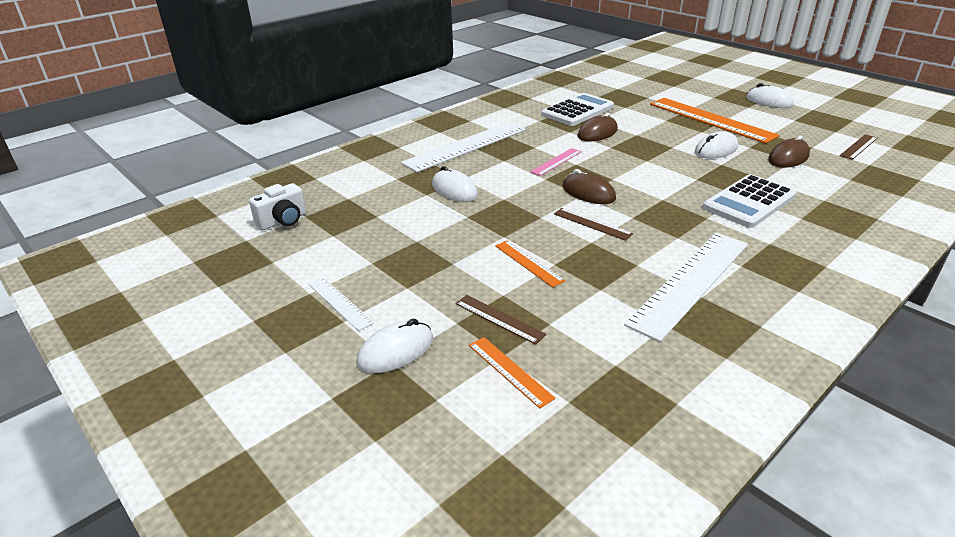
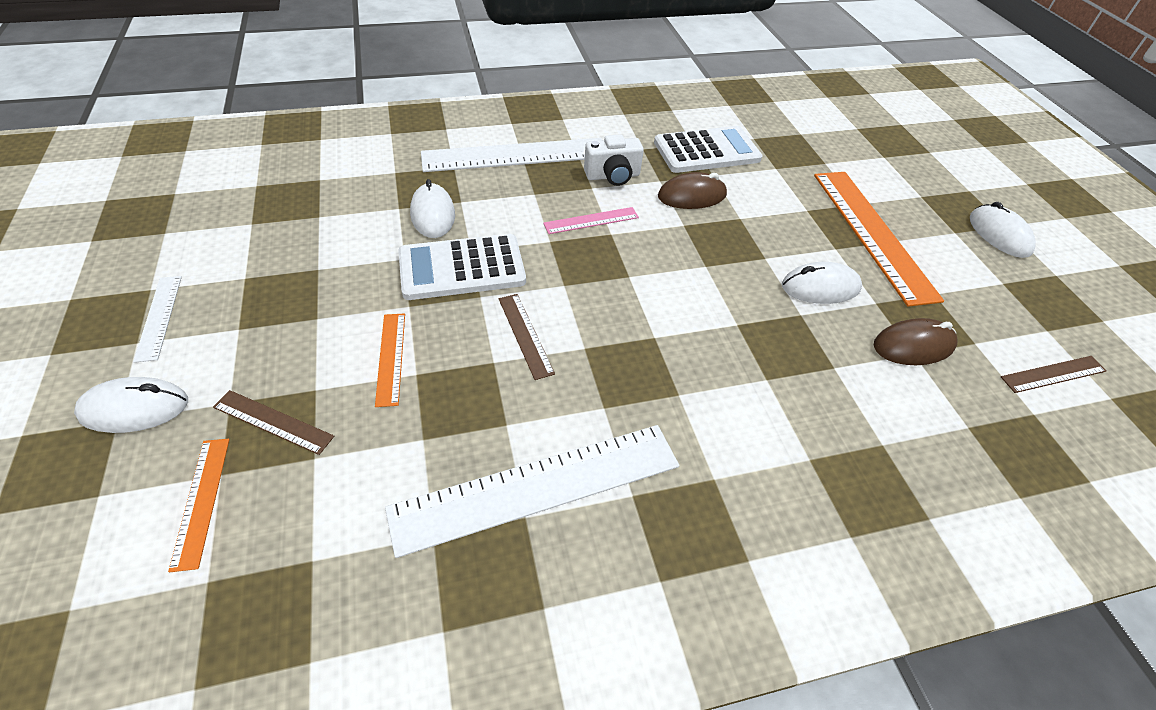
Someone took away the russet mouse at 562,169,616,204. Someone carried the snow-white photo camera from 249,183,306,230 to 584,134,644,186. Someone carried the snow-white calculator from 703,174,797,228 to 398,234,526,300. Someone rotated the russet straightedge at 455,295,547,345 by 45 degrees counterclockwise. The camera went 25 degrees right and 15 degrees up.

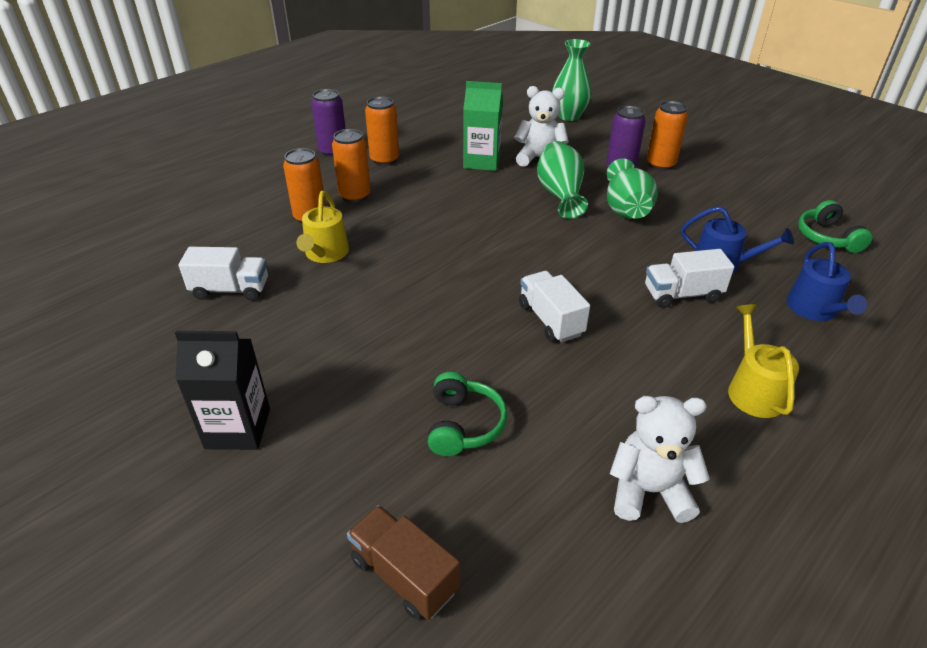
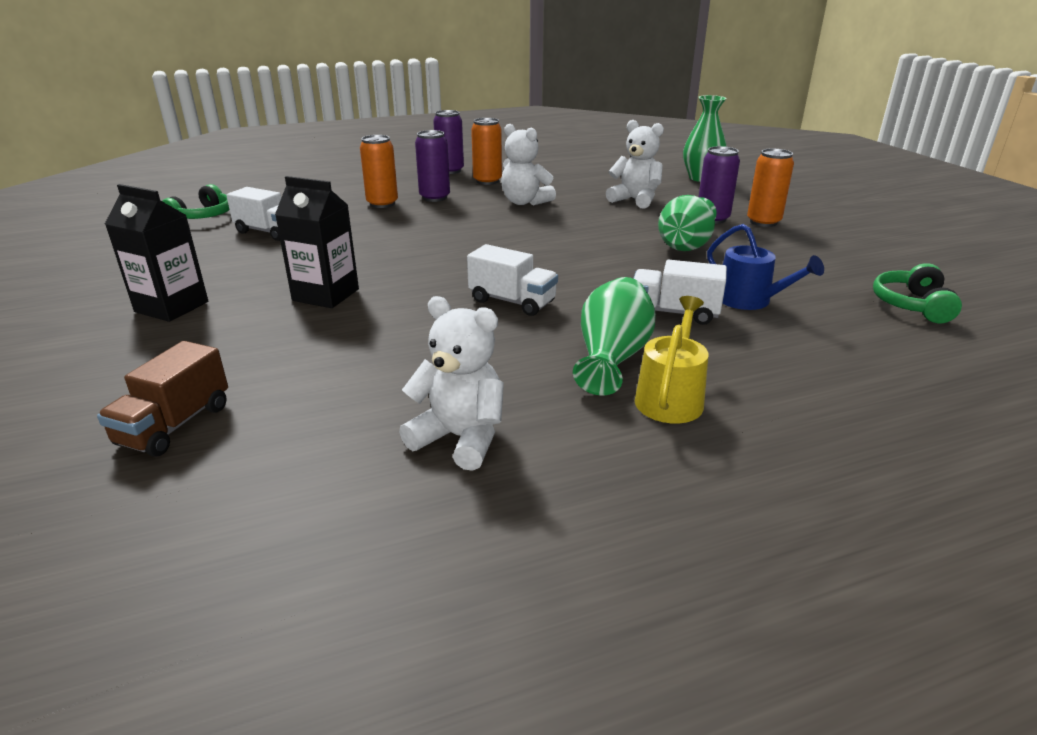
Someone took away the golden watering pot at 296,191,349,263. Someone took away the green juice carton at 463,81,503,171. Someone took away the blue watering pot at 787,242,867,321. Someone put down the jet-black juice carton at 275,176,359,308. Someone put down the snow-white teddy bear at 501,124,556,205. Someone carried the green over-ear headphones from 428,372,508,456 to 162,184,230,219. Someone carried the green tall vase from 537,141,588,219 to 573,277,656,395. Someone repainted the orange can at 332,129,371,203, which became the royal purple can at 415,130,450,202. Someone rotated the russet lorry at 347,505,460,621 by 135 degrees counterclockwise. Someone rotated the snow-white lorry at 519,271,590,342 by 120 degrees clockwise. The camera went 25 degrees right and 10 degrees down.

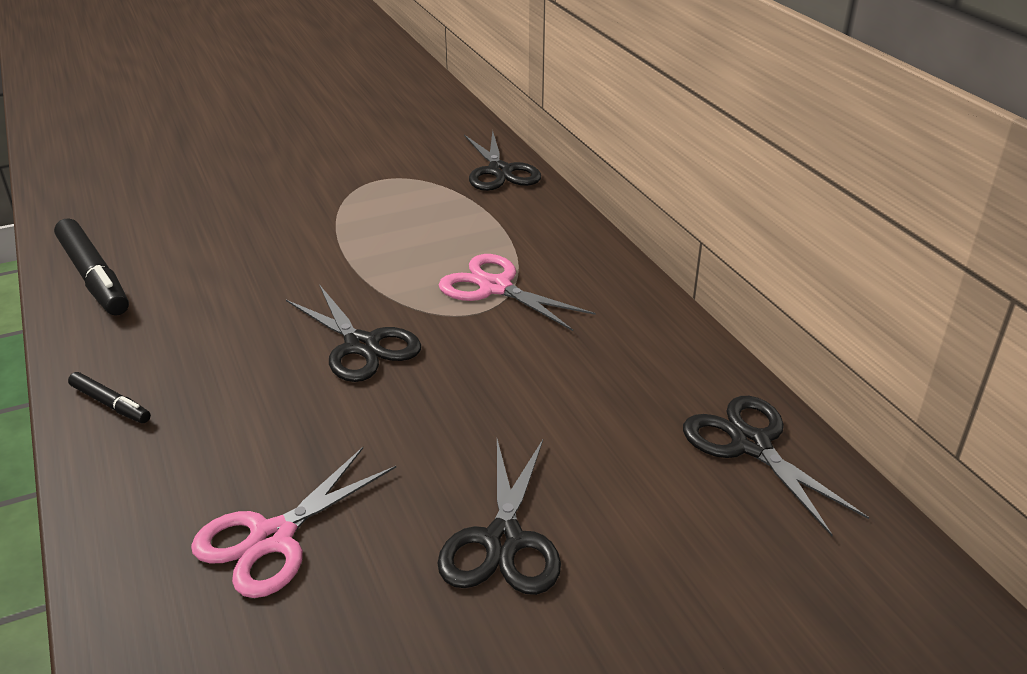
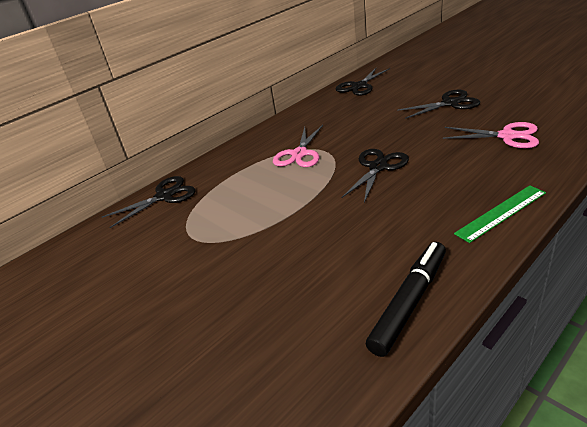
Someone swapped the jet-black felt pen at 68,372,151,423 for the green straightedge at 454,185,546,243. The camera went 105 degrees left and 0 degrees up.

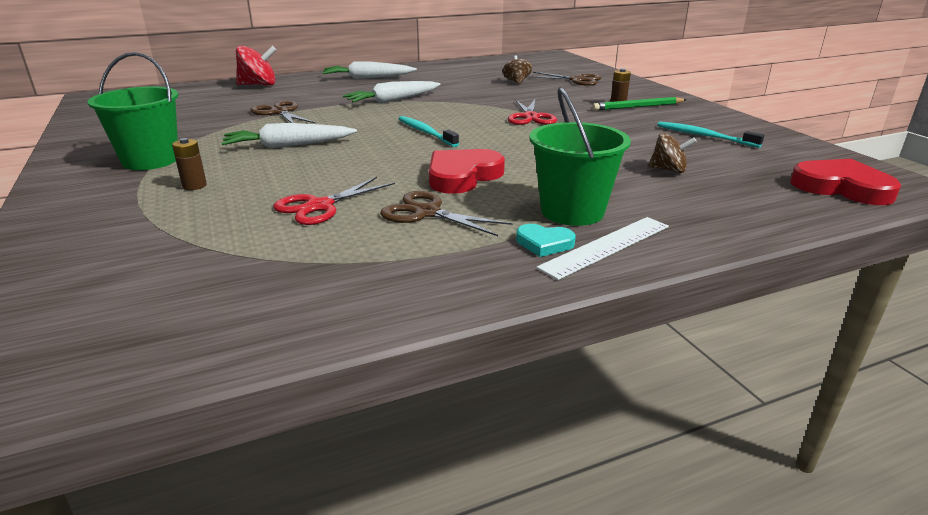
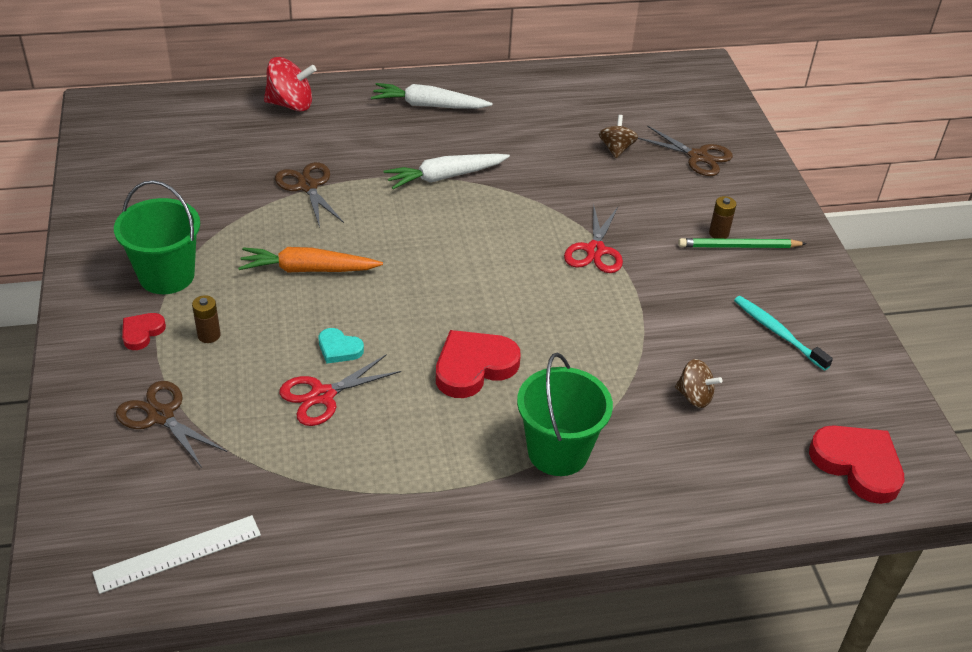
Someone took away the teal dental brush at 398,116,459,147. Someone put down the red heart shape at 122,313,166,350. Someone carried the russet pair of scissors from 380,191,513,236 to 116,381,227,468. Someone carried the teal heart shape from 516,224,576,257 to 319,328,364,364. Someone carried the snow-white straightedge from 536,217,669,280 to 92,515,261,594. Someone repainted the snow-white toy carrot at 221,123,357,148, which became the orange toy carrot at 238,247,383,272. The camera went 10 degrees right and 15 degrees up.

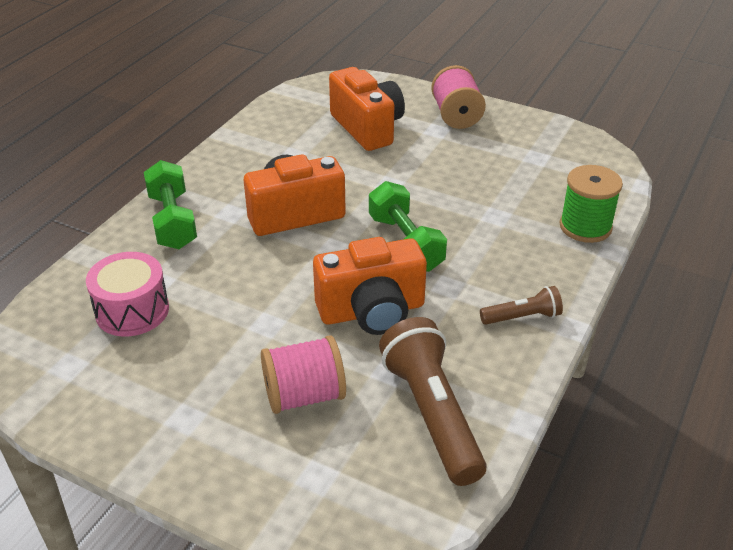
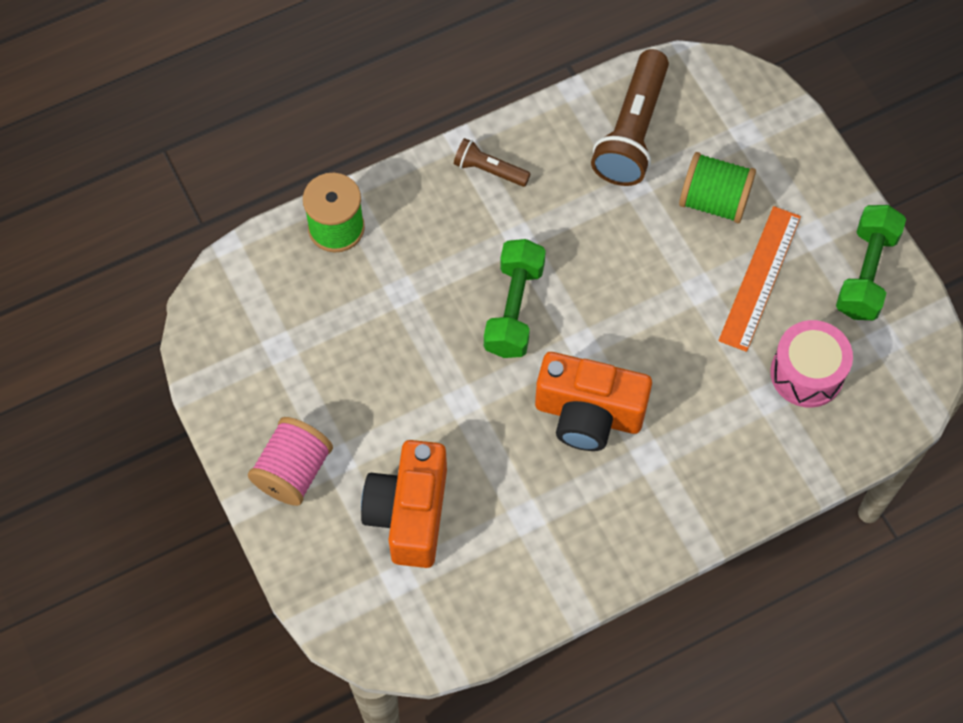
Someone took away the orange photo camera at 313,237,427,335. Someone put down the orange straightedge at 718,206,801,352. Someone carried the green hand weight from 144,160,197,249 to 836,205,906,320. Someone repainted the pink reel of thread at 261,335,346,414, which became the green reel of thread at 679,152,756,223. The camera went 145 degrees left and 25 degrees up.

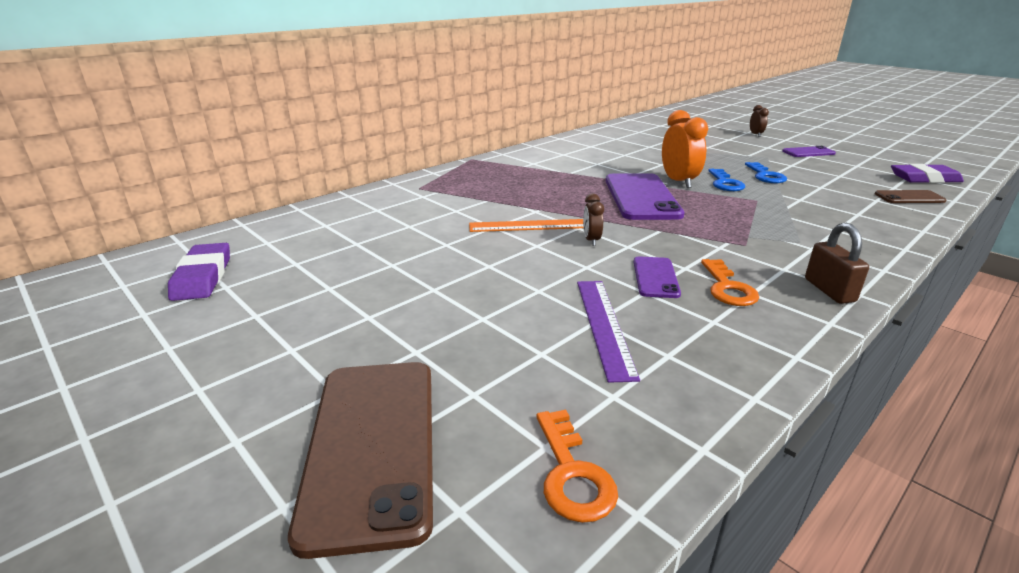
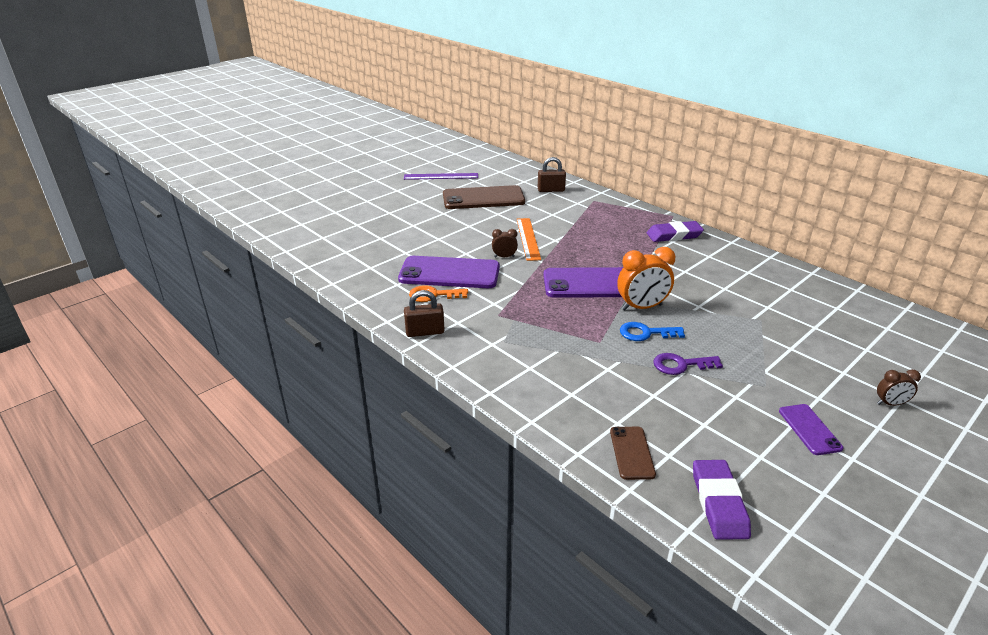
Someone took away the orange key at 536,410,618,523. Someone put down the russet small lock at 538,157,566,192. Someone carried the royal purple eraser from 168,243,230,301 to 647,221,704,242. Someone carried the russet mobile phone from 288,362,433,559 to 443,185,525,209. Someone carried the royal purple straightedge from 577,281,640,383 to 404,173,478,180. Someone repainted the blue key at 745,162,787,183, which became the royal purple key at 653,353,723,375. Someone scaled the royal purple mobile phone at 633,256,681,298 by 1.99. The camera went 90 degrees right and 5 degrees up.

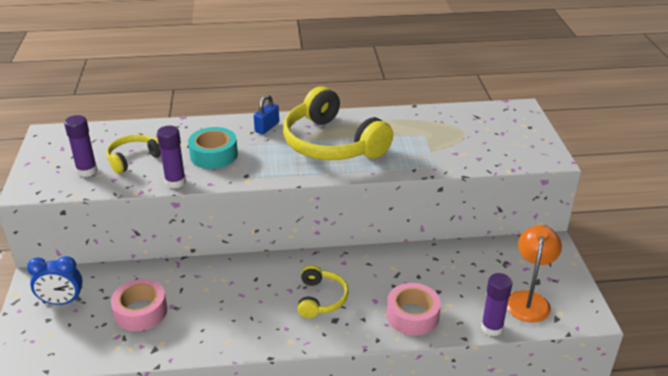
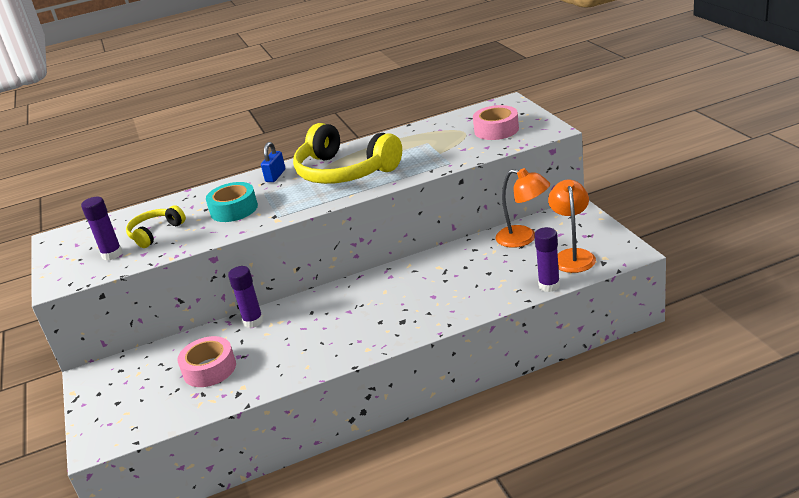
Someone took away the blue clock at 27,256,83,305. Someone took away the golden over-ear headphones at 298,265,349,318. Someone put down the orange reading lamp at 496,168,550,248. Someone carried the royal purple stick of glue from 157,126,186,189 to 228,266,263,328. Someone carried the pink sticky tape from 387,283,441,336 to 473,105,519,140. The camera went 10 degrees left and 5 degrees down.

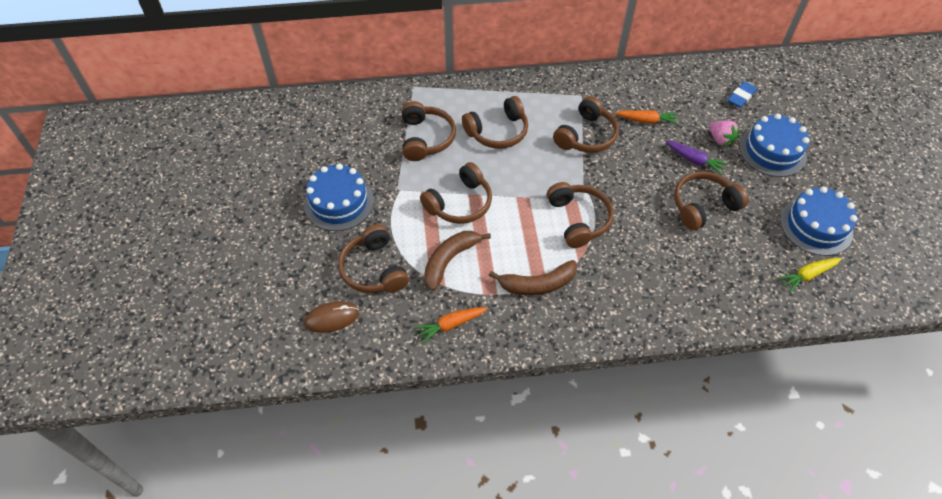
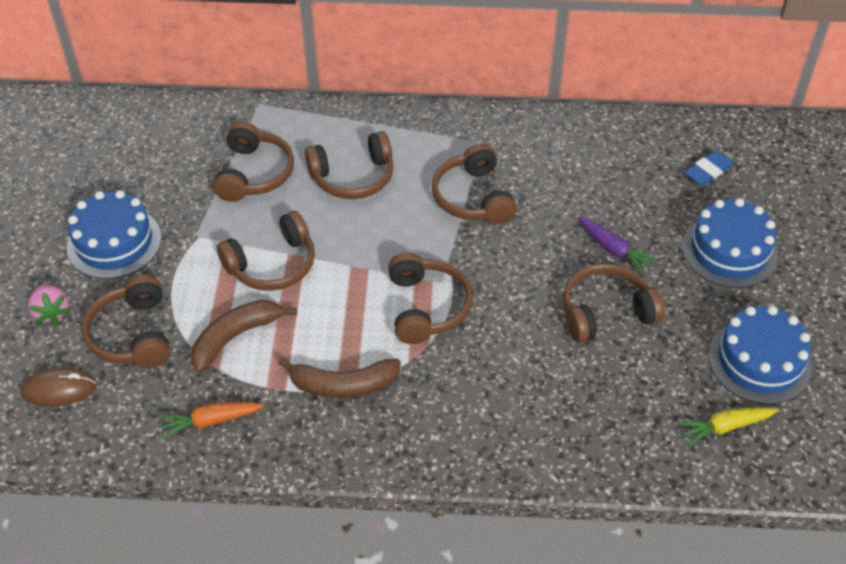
Someone took away the orange toy carrot at 615,110,679,125. Someone carried the pink strawberry from 709,121,740,146 to 28,284,70,324. Someone rotated the russet over-ear headphones at 553,96,619,153 by 120 degrees clockwise. The camera went 10 degrees right and 5 degrees down.

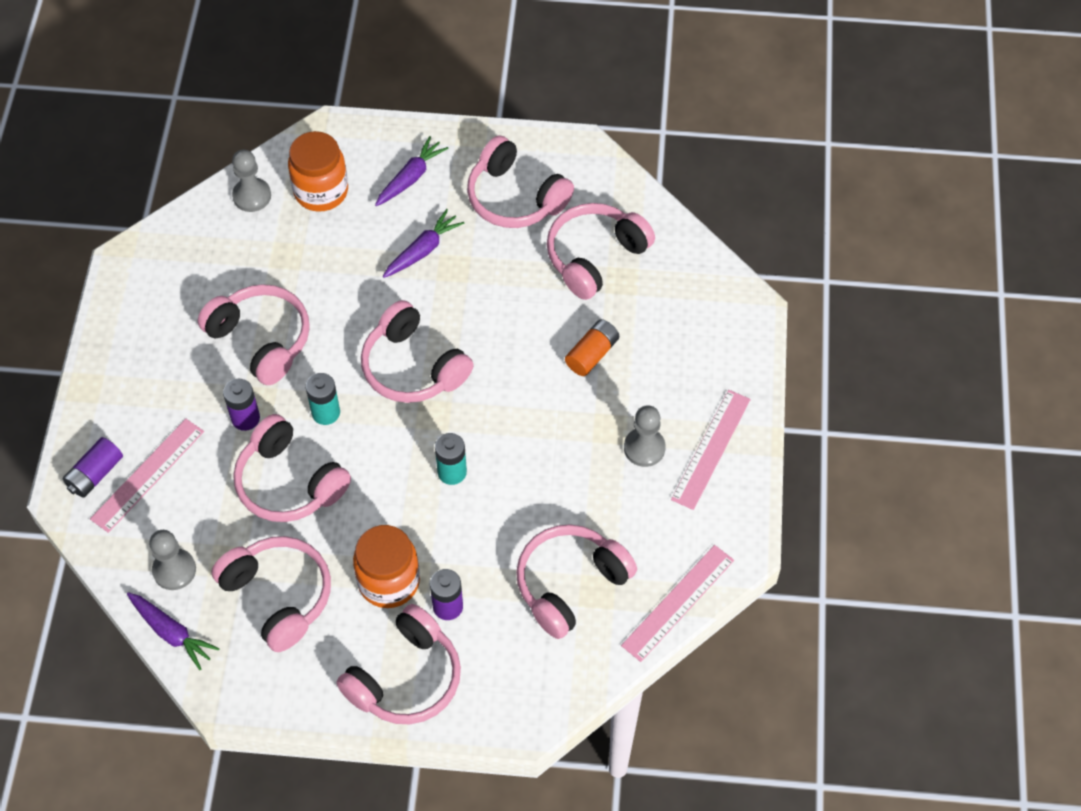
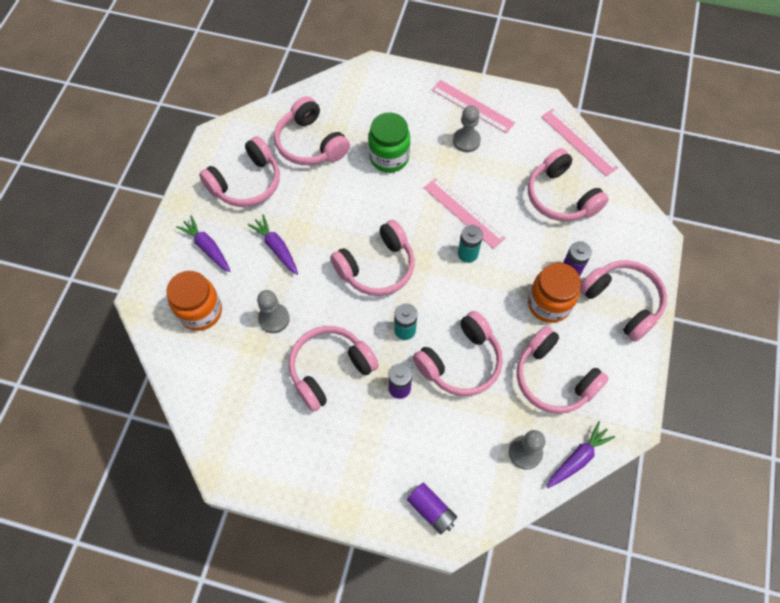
Someone carried the pink straightedge from 90,419,204,533 to 424,178,505,249. Someone carried the gray game pawn from 232,150,271,212 to 257,290,290,333. Someone swapped the orange power cell at 565,319,619,376 for the green jam jar at 368,113,410,173. Someone rotated the pink over-ear headphones at 211,536,331,652 by 105 degrees counterclockwise. The camera went 80 degrees left and 5 degrees up.

